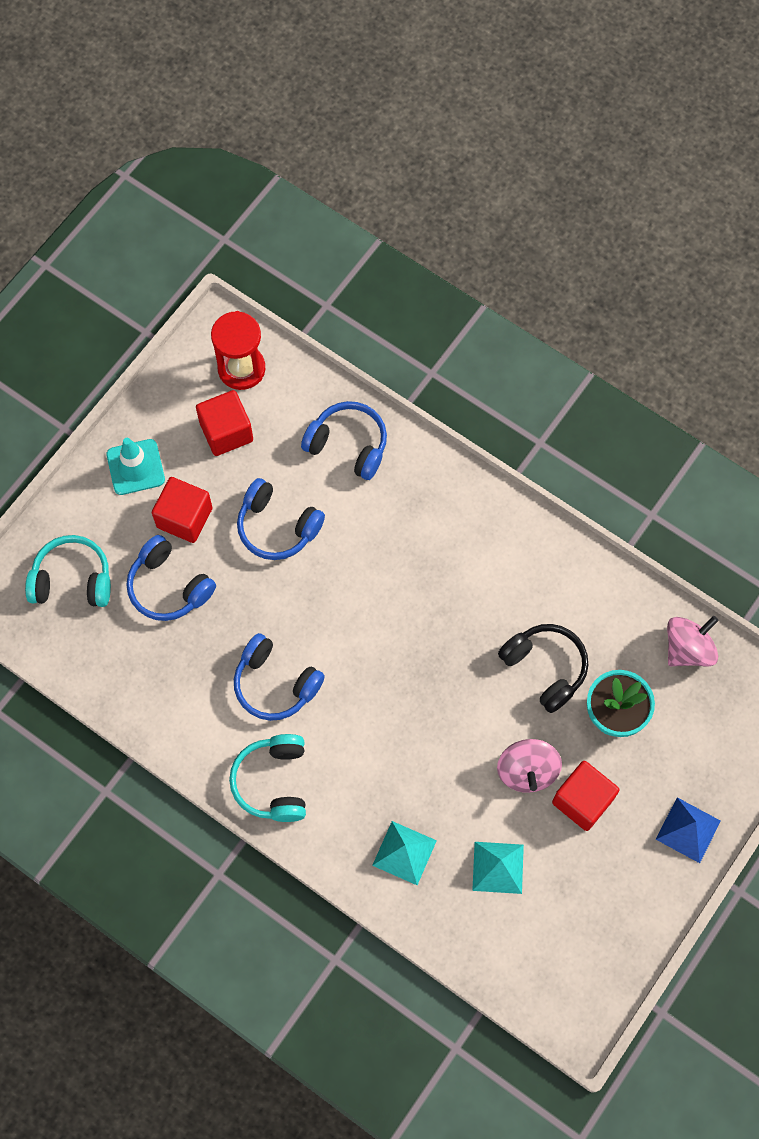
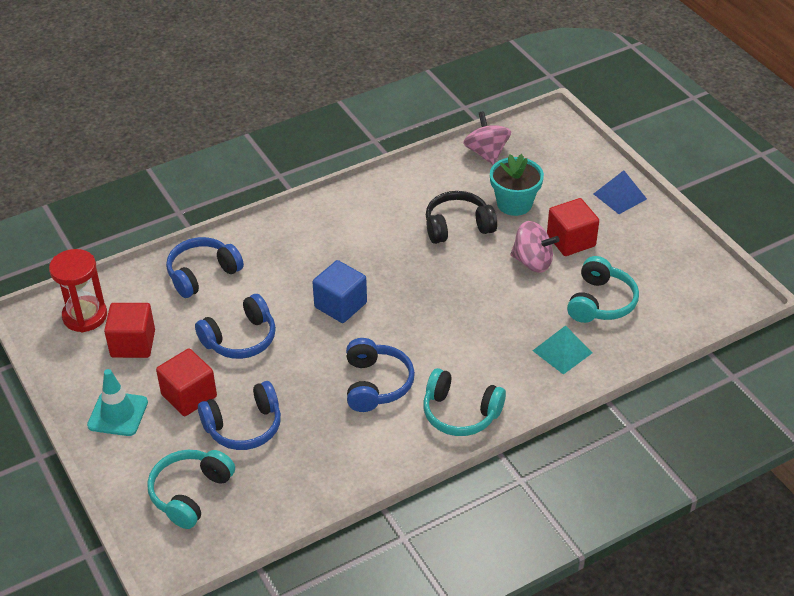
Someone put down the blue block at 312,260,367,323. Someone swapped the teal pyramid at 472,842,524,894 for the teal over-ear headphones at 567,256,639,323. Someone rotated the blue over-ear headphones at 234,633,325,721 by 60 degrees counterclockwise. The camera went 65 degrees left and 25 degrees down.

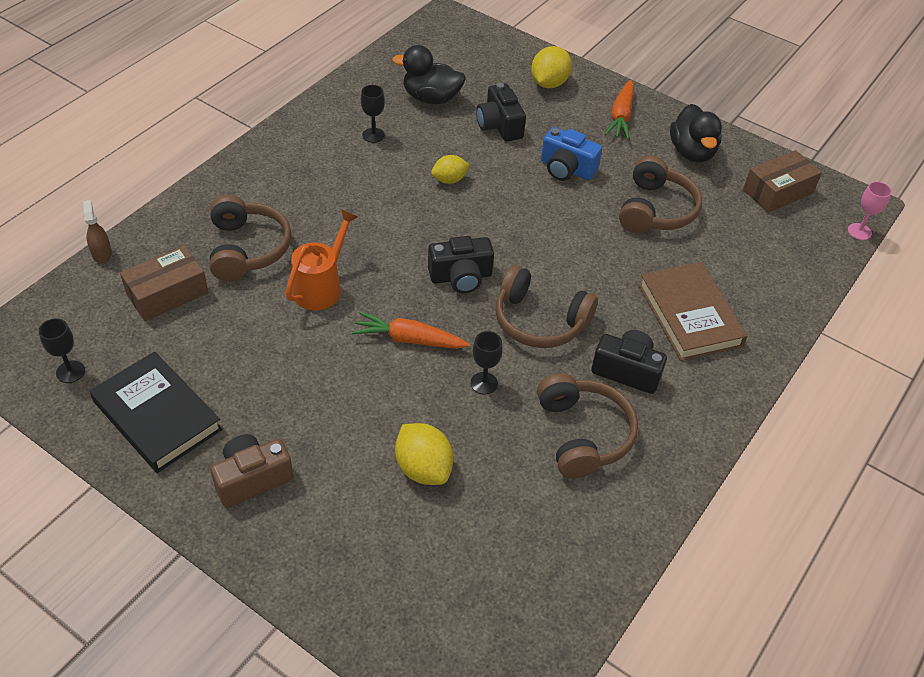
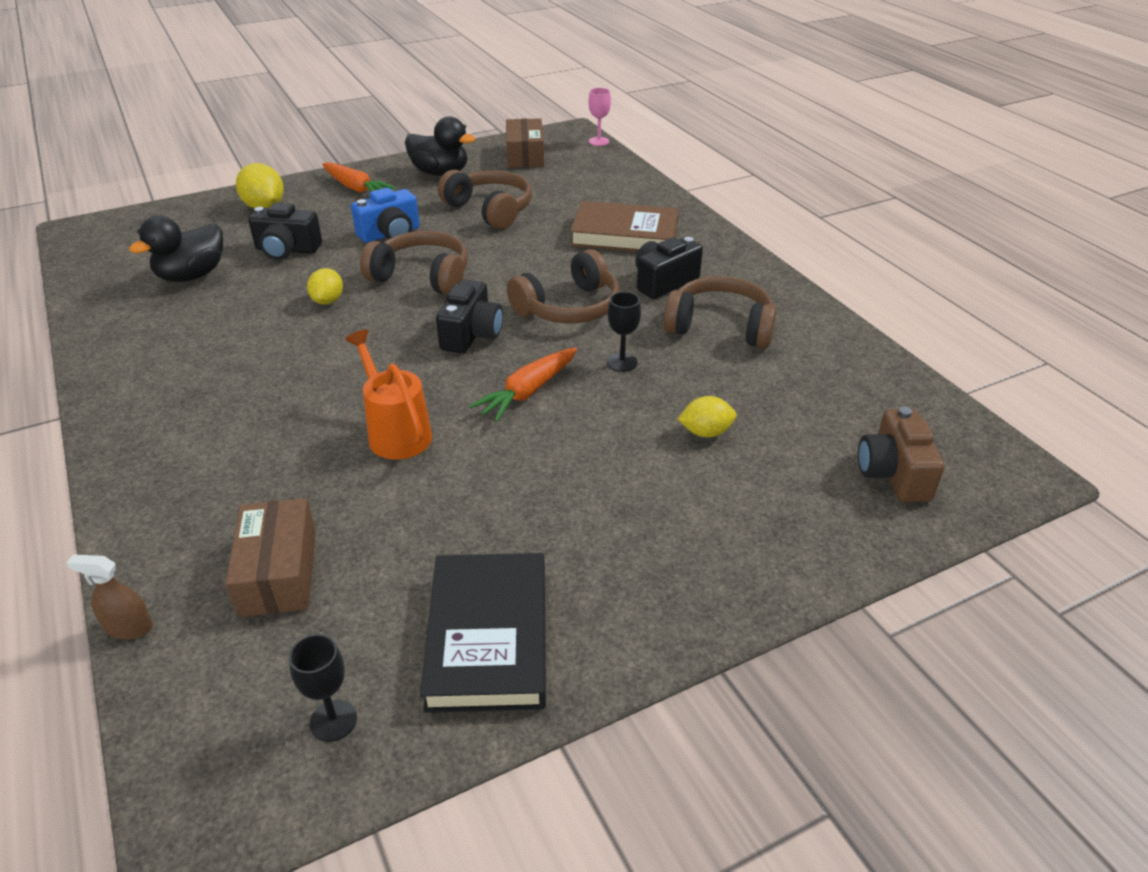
Someone took away the jet-black goblet at 361,85,385,143. Someone carried the russet over-ear headphones from 209,195,292,281 to 360,231,468,295. Someone carried the russet photo camera from 210,434,293,507 to 858,406,945,502. Someone rotated the jet-black hardcover at 90,351,222,473 by 75 degrees counterclockwise. Someone scaled the golden toy lemon at 395,423,453,485 by 0.66. The camera went 60 degrees left and 10 degrees down.

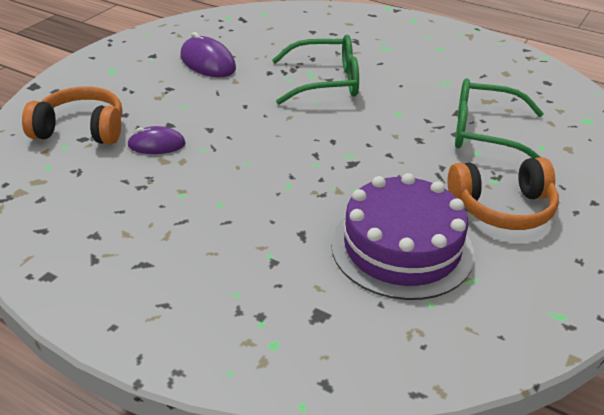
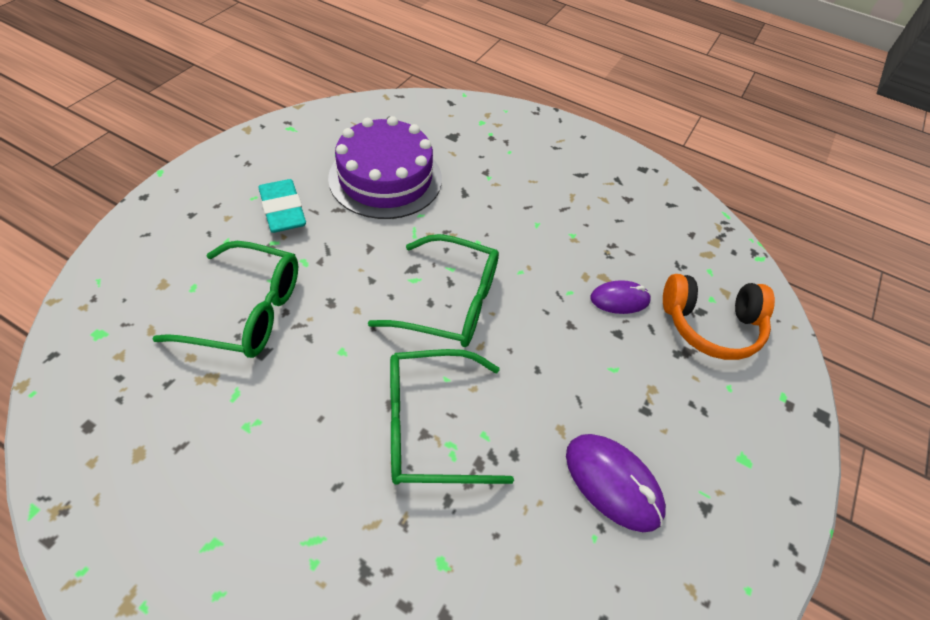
Someone put down the green eyeglasses at 368,234,499,347. Someone swapped the orange over-ear headphones at 448,157,559,230 for the teal eraser at 258,179,306,233. The camera went 175 degrees right and 15 degrees up.

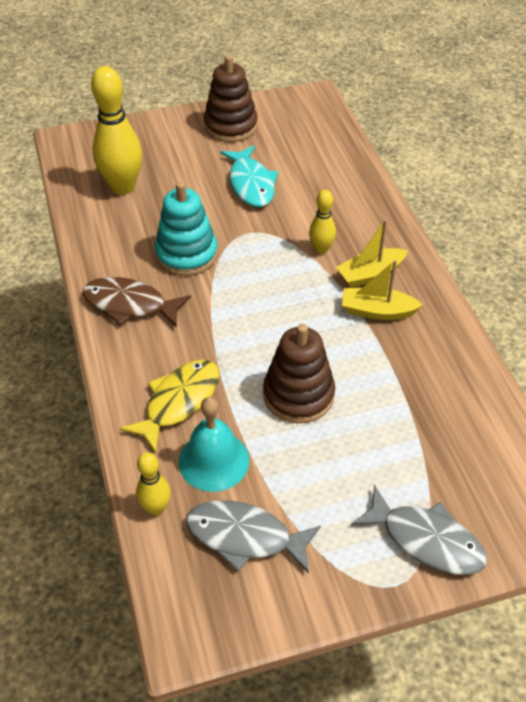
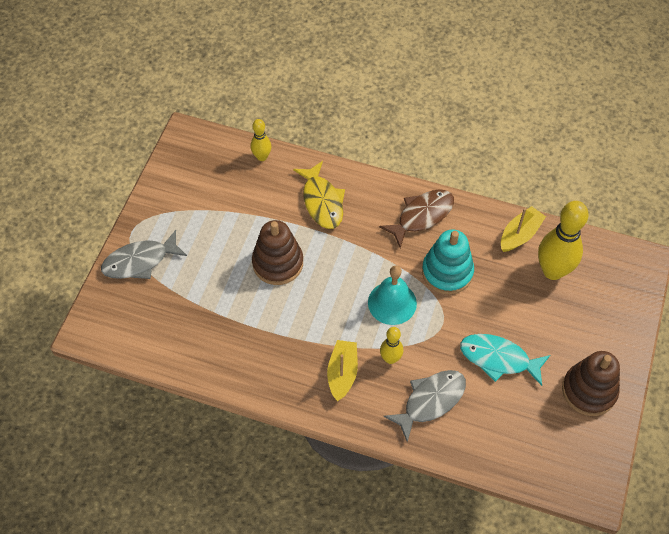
Someone carried the teal hand bell from 179,397,249,492 to 368,266,417,325. Someone carried the gray toy fish from 186,500,321,573 to 383,370,466,442. Someone carried the golden boat from 342,260,423,320 to 501,206,546,252. The camera went 125 degrees right and 10 degrees up.

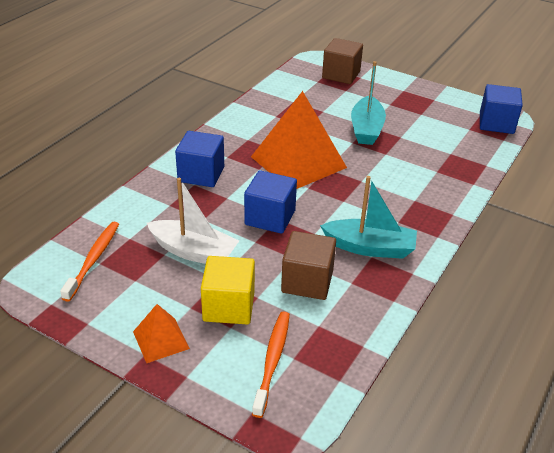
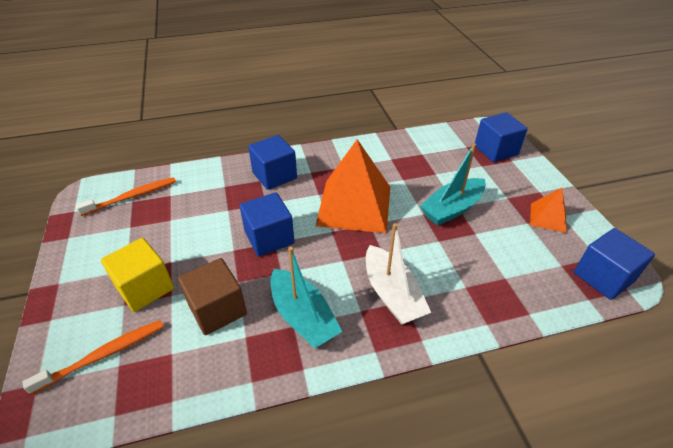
Someone carried the orange pyramid from 133,304,190,363 to 530,188,567,233. Someone carried the snow-white boat from 147,178,239,264 to 366,223,431,325. Someone repainted the russet block at 322,38,363,84, which became the blue block at 475,112,528,162. The camera went 45 degrees right and 5 degrees up.

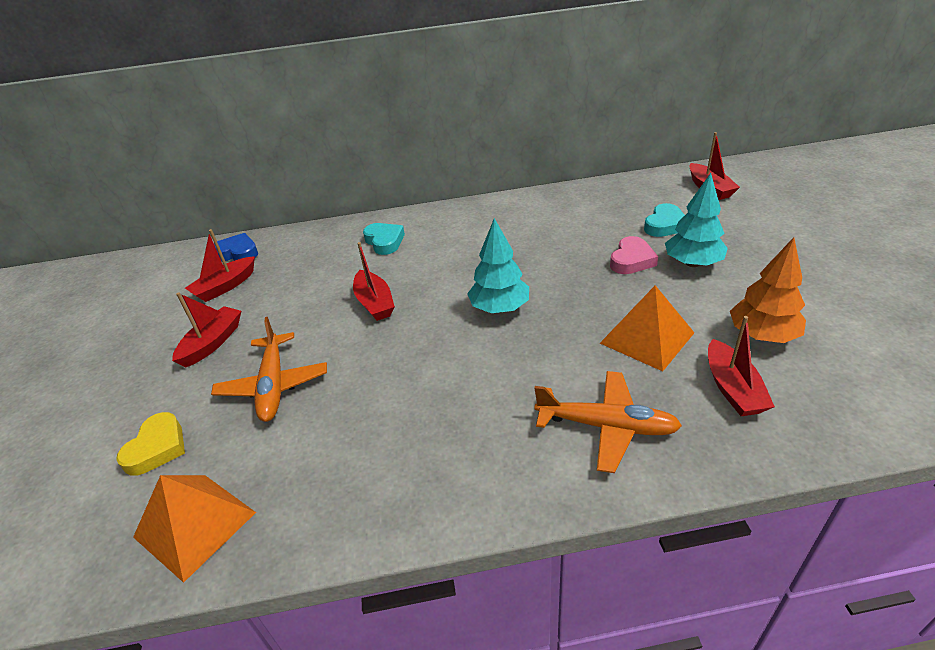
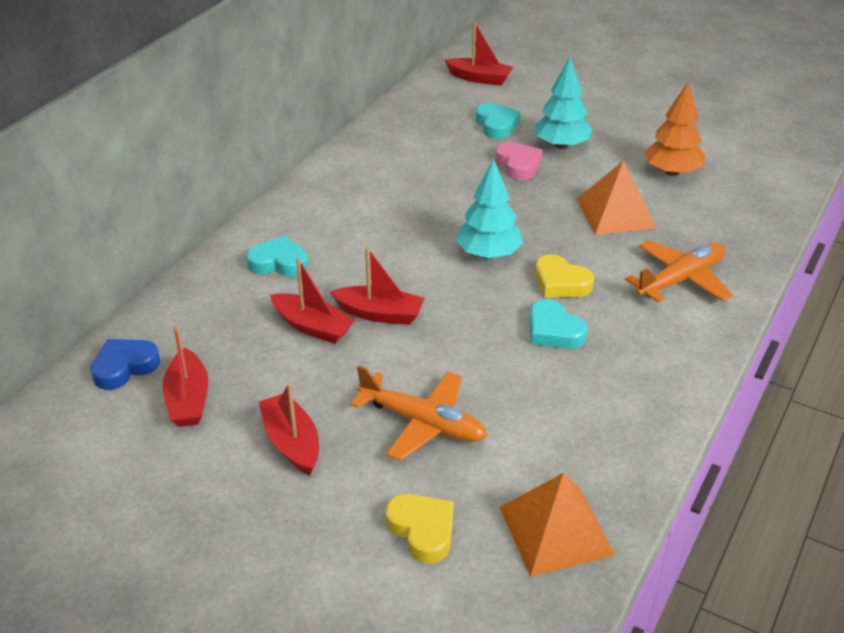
Someone put down the teal heart shape at 529,299,588,349. Someone put down the golden heart shape at 535,254,594,298. Someone carried the red boat from 708,316,775,416 to 270,258,355,344. The camera went 55 degrees left and 0 degrees up.

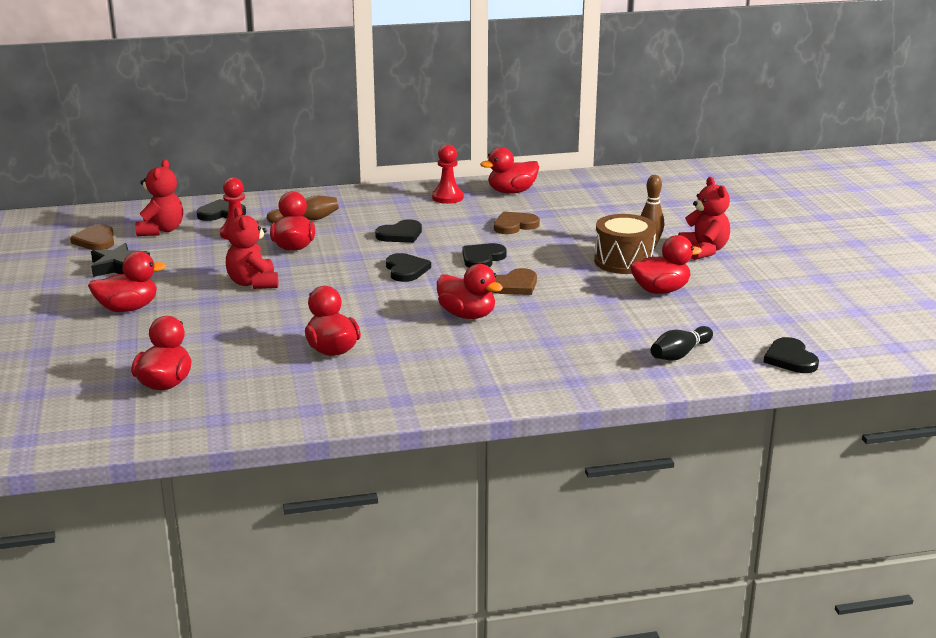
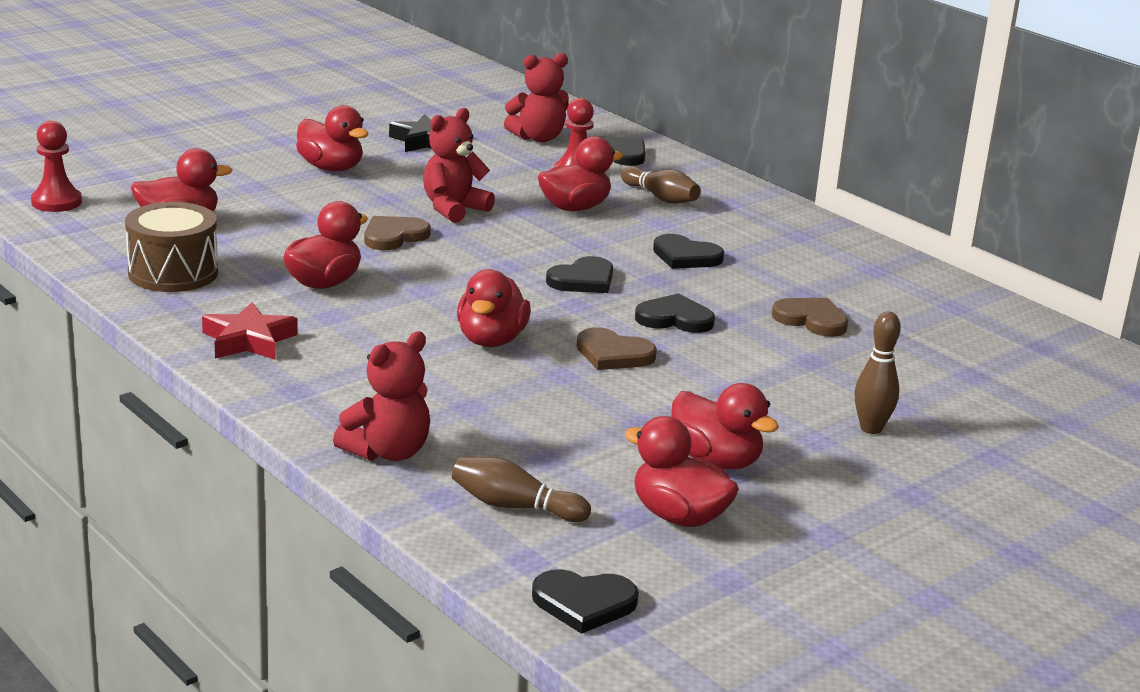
Someone put down the red star shape at 202,302,298,360. Someone carried the russet heart shape from 70,224,114,250 to 364,216,431,250. Someone carried the red game pawn from 432,144,464,204 to 31,121,82,212. Someone carried the red duck from 480,147,539,194 to 624,416,739,527. Someone carried the russet snare drum from 594,214,656,274 to 125,202,218,292. Someone carried the red teddy bear from 678,177,730,260 to 333,332,430,461. Someone repainted the jet-black skittle at 650,326,713,361, which became the russet skittle at 452,457,591,522. Someone rotated the jet-black heart shape at 764,337,819,373 by 135 degrees counterclockwise. The camera went 60 degrees right and 0 degrees up.

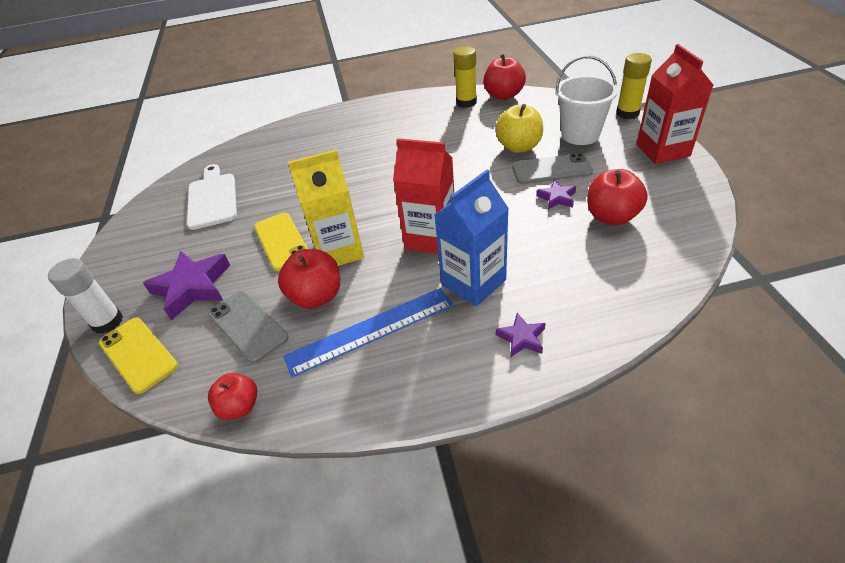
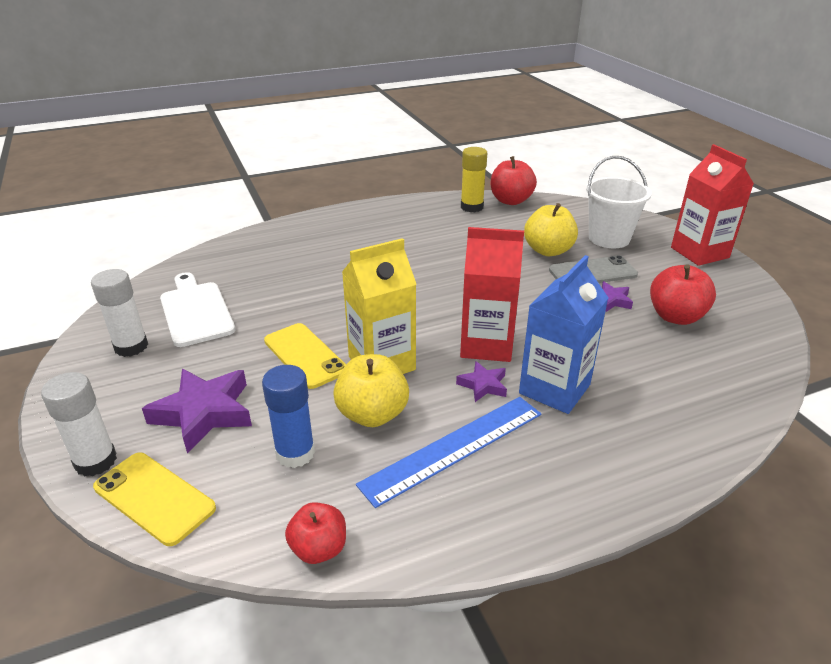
Someone took away the golden stick of glue at 616,53,652,119. Someone put down the snow-white stick of glue at 91,269,148,357. Someone carried the royal purple star shape from 496,313,546,357 to 456,361,507,402. Someone swapped the gray mobile phone at 208,291,289,363 for the blue stick of glue at 262,365,315,468. Someone repainted the red apple fruit at 278,249,340,309, which became the golden apple fruit at 333,354,409,427. The camera went 15 degrees left and 10 degrees down.

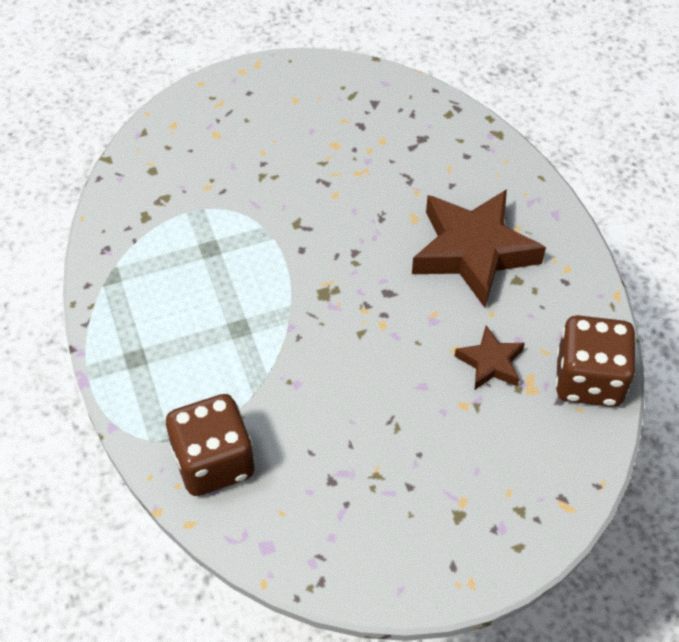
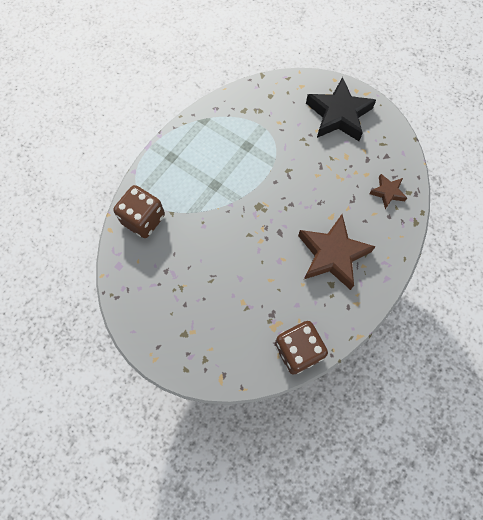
Someone put down the jet-black star shape at 306,77,376,141. Someone carried the russet star shape from 455,325,525,390 to 369,174,407,209. The camera went 55 degrees right and 15 degrees up.

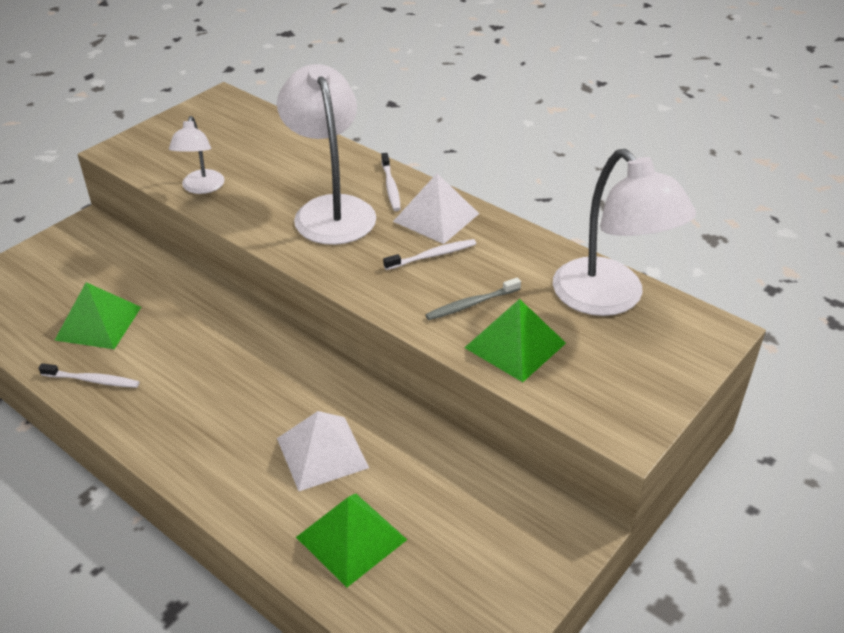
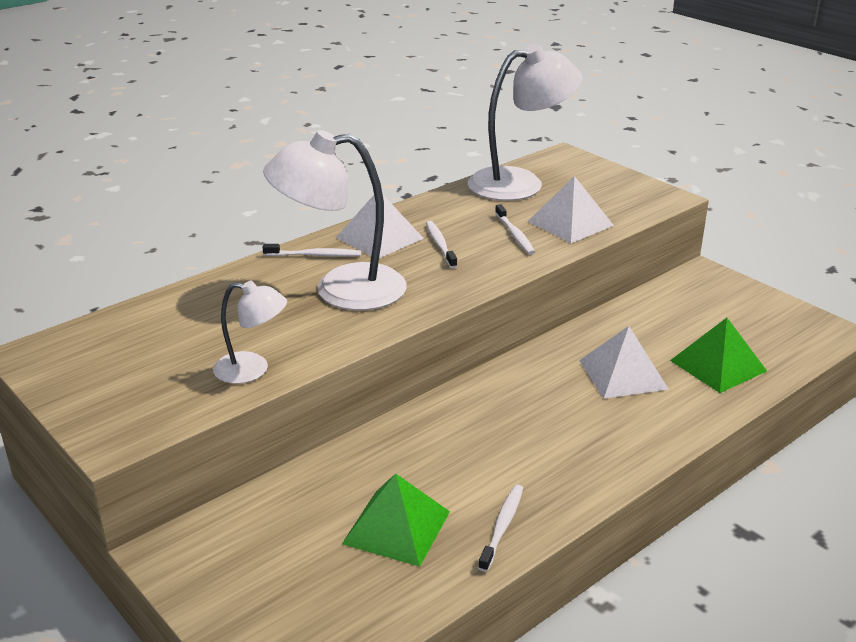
Someone repainted the gray dental brush at 425,277,521,320, which became the snow-white dental brush at 495,204,535,255. Someone repainted the green pyramid at 464,299,566,382, which became the snow-white pyramid at 528,176,614,243. The camera went 80 degrees left and 10 degrees down.

